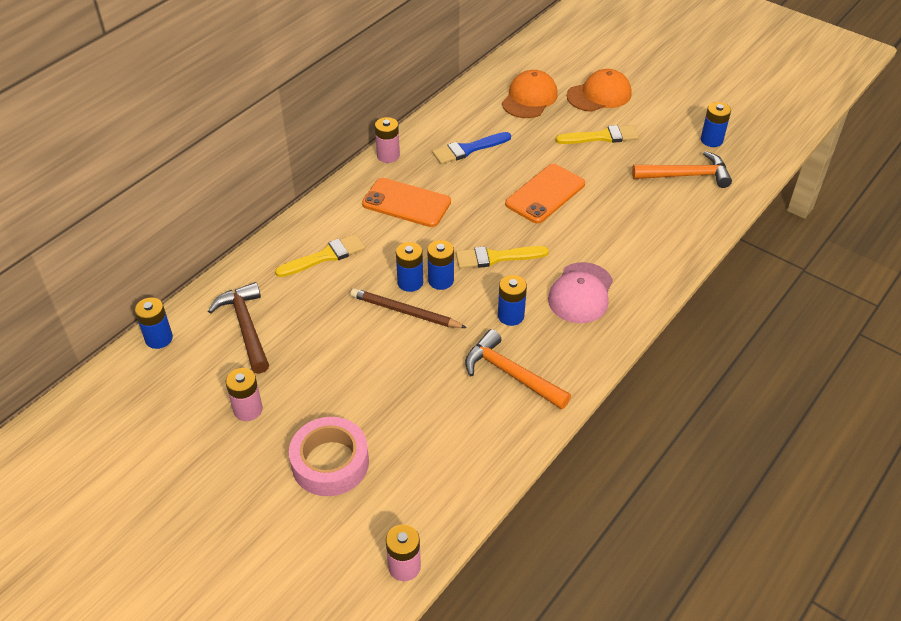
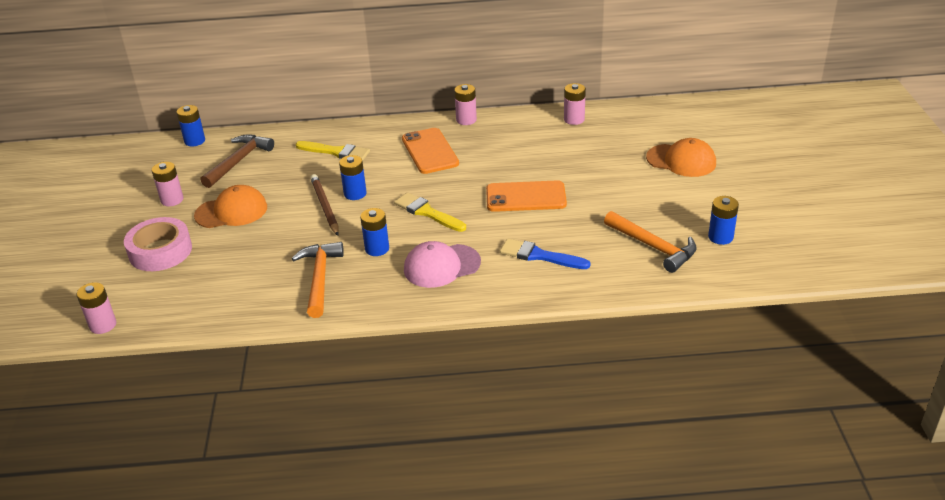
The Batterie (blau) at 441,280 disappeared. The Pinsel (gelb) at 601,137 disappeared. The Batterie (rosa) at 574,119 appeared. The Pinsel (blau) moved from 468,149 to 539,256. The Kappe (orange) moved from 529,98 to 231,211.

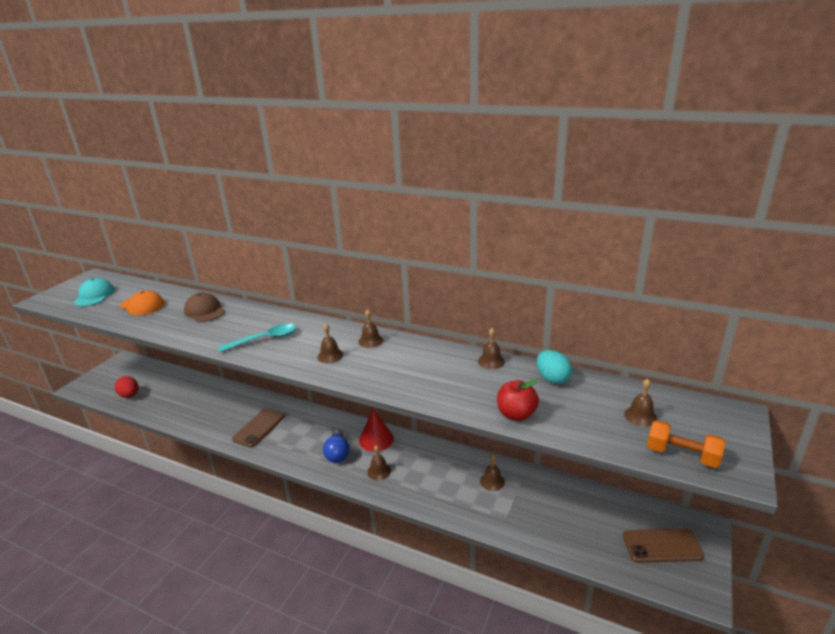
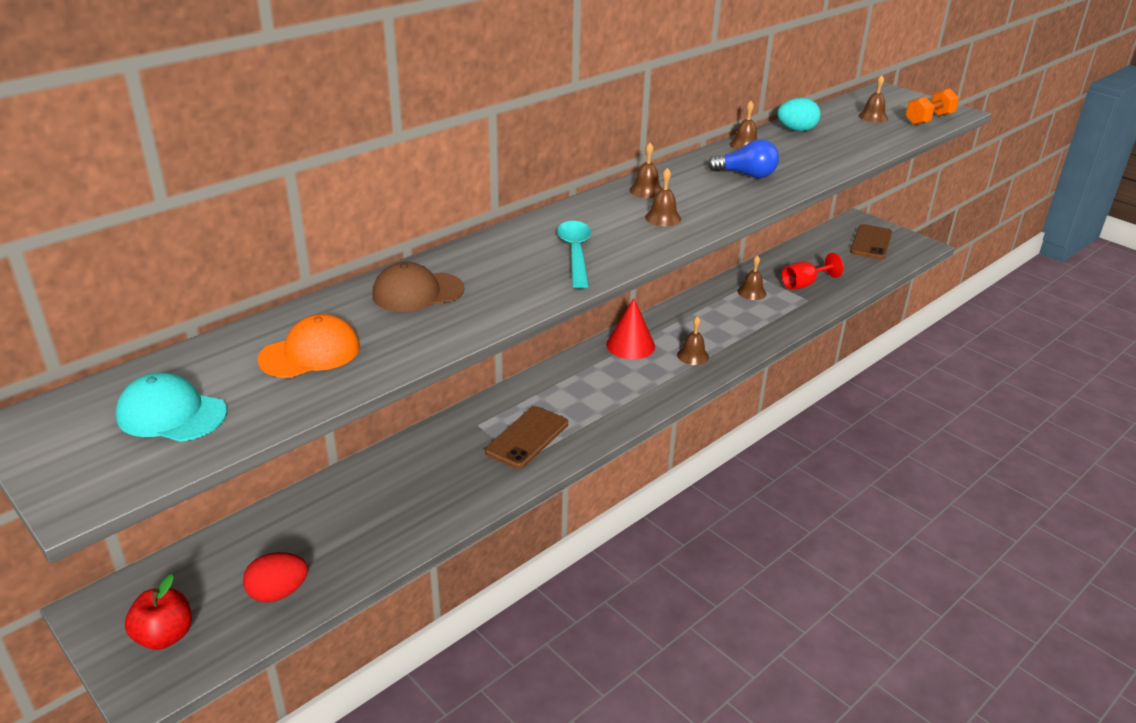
The Kelch (rot) at 804,284 appeared. The Glühbirne (blau) moved from 337,454 to 746,175. The Apfel (rot) moved from 516,414 to 165,636. The Handy (braun) at 259,427 turned 75 degrees clockwise.

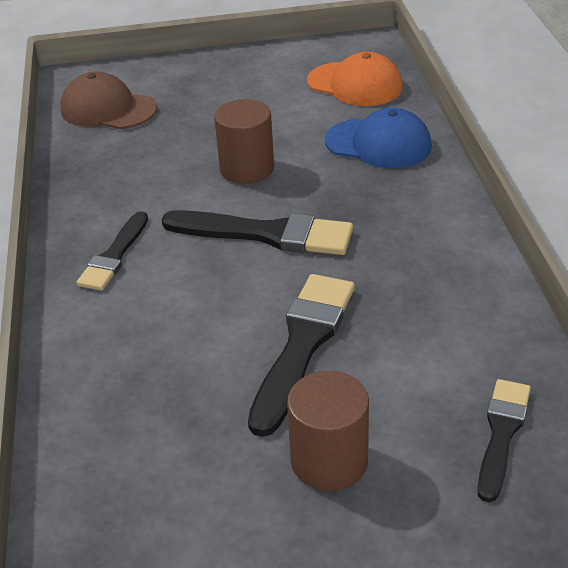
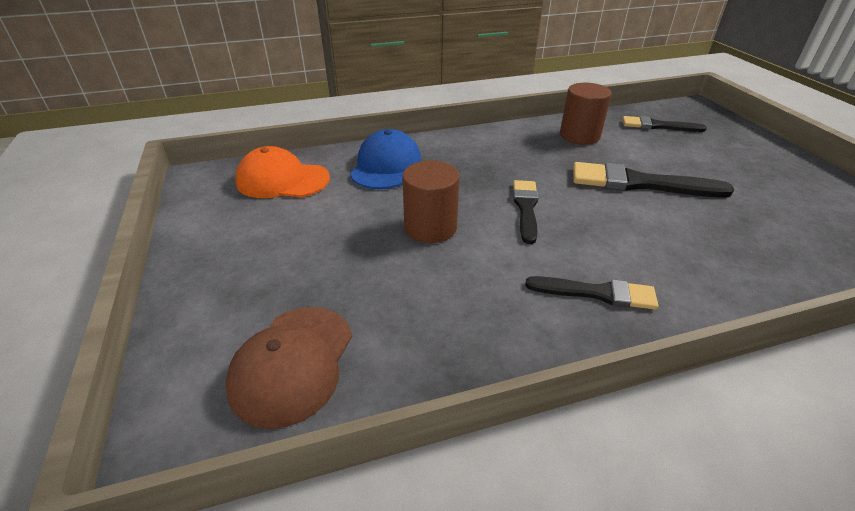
The Vollzylinder (braun) moved from 329,461 to 579,136. The Kappe (orange) at 355,84 turned 105 degrees counterclockwise. The Pinsel (schwarz) at 266,234 changed to 0.63 times the size.

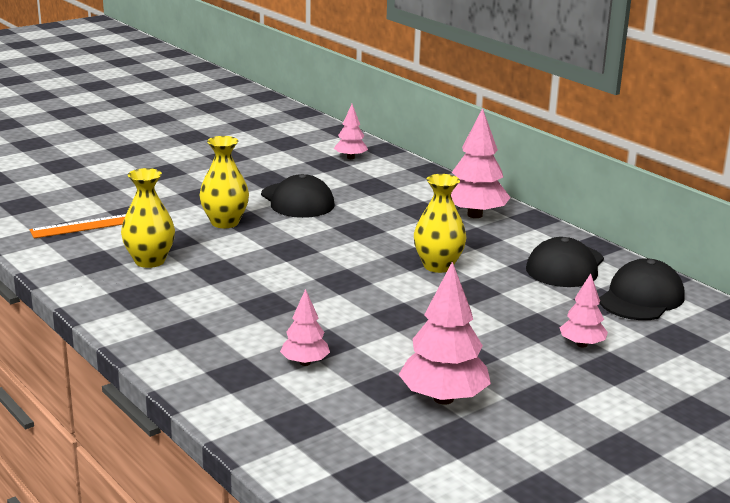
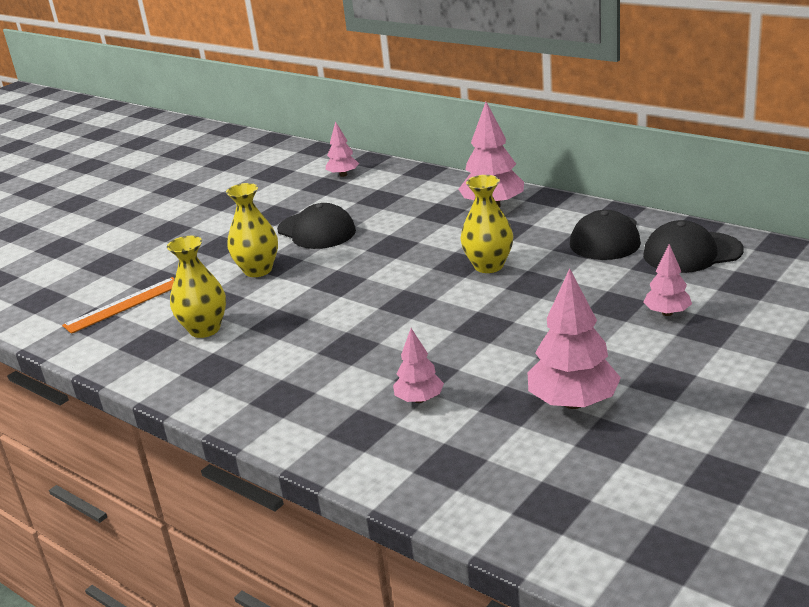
The Kappe (schwarz) at 641,298 turned 120 degrees counterclockwise.

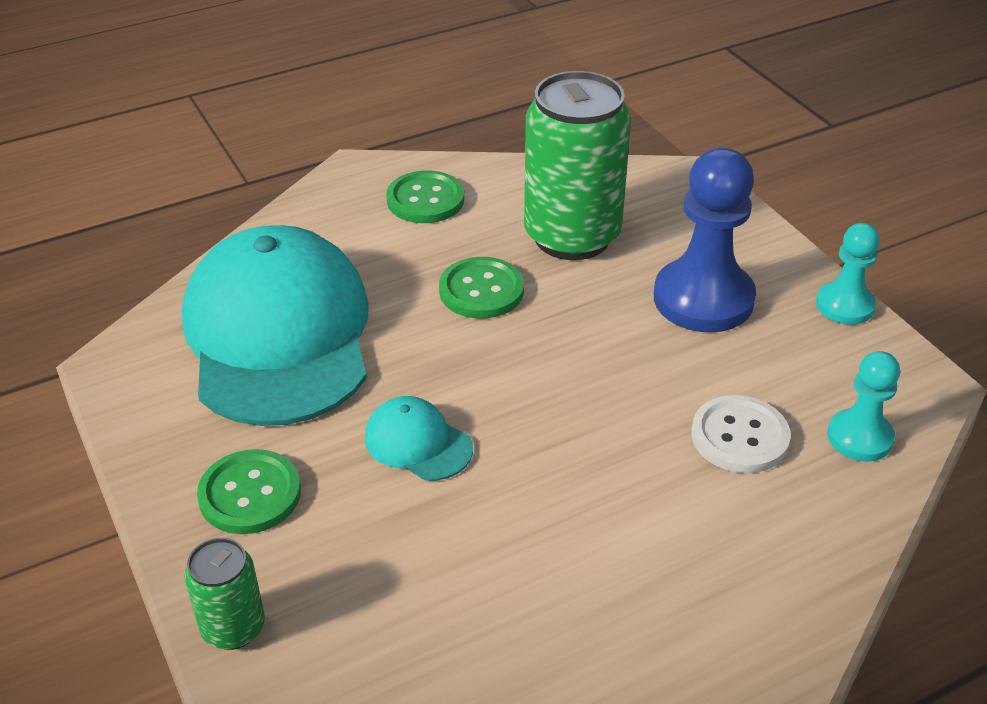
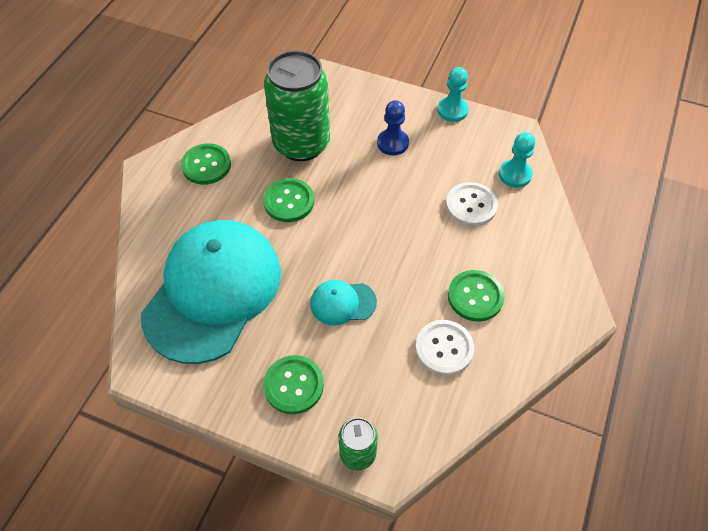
The Knopf (weiß) at 444,348 appeared. The Knopf (grün) at 475,296 appeared. The Kappe (türkis) at 278,334 turned 75 degrees clockwise. The Bauer (blau) at 703,299 changed to 0.57 times the size.

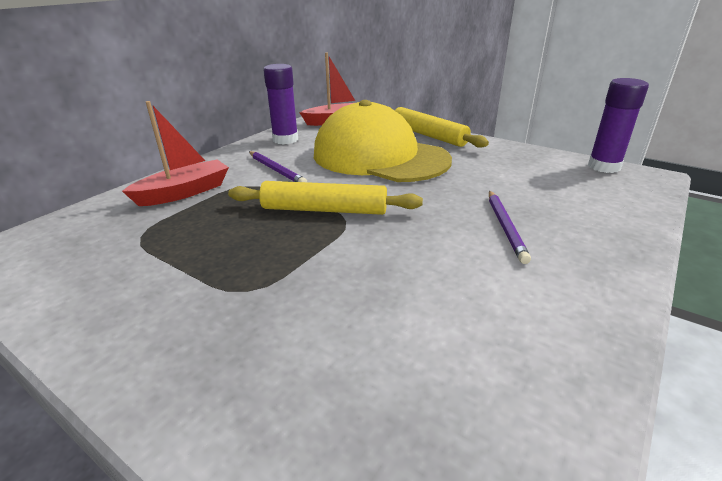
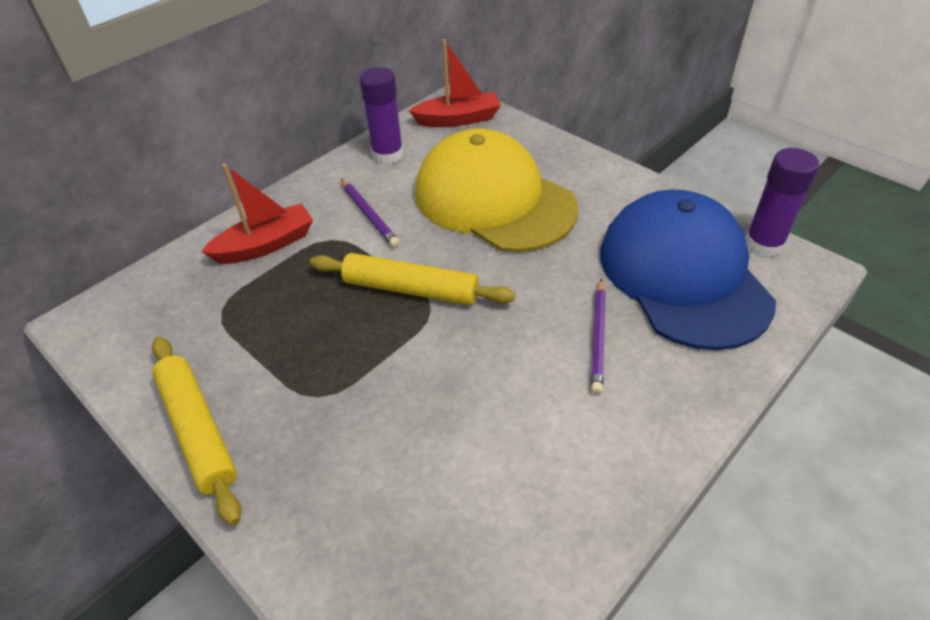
The Kappe (blau) at 683,275 appeared. The Nudelholz (gelb) moved from 428,135 to 198,430.

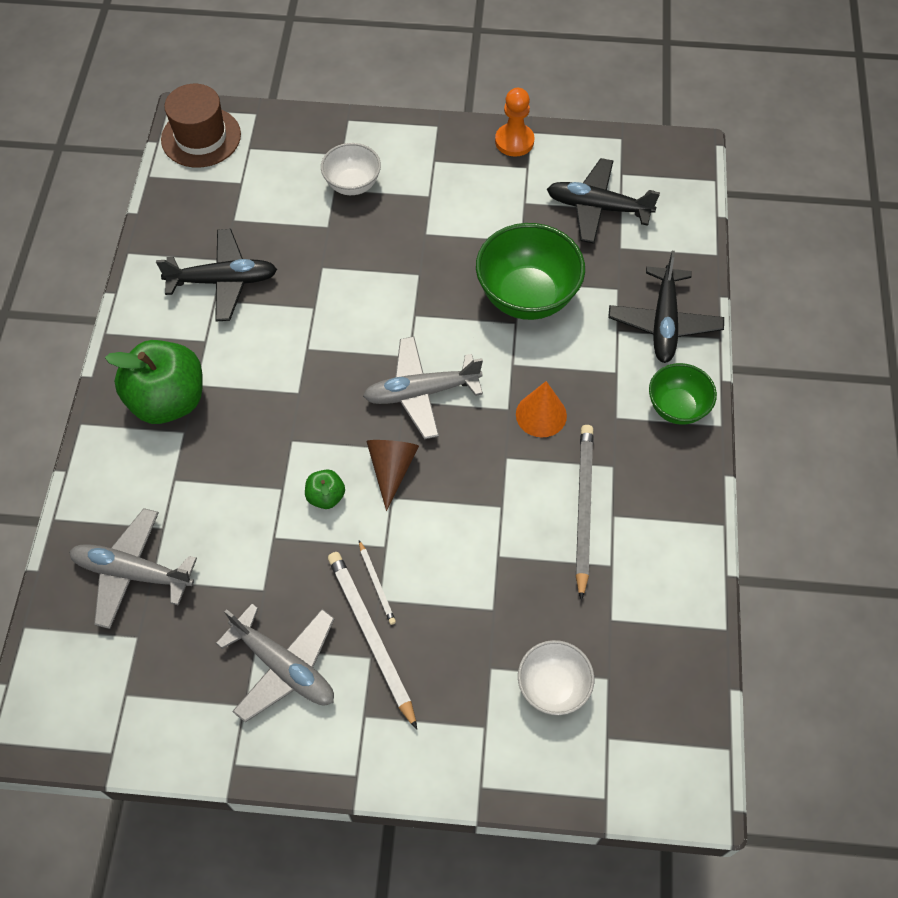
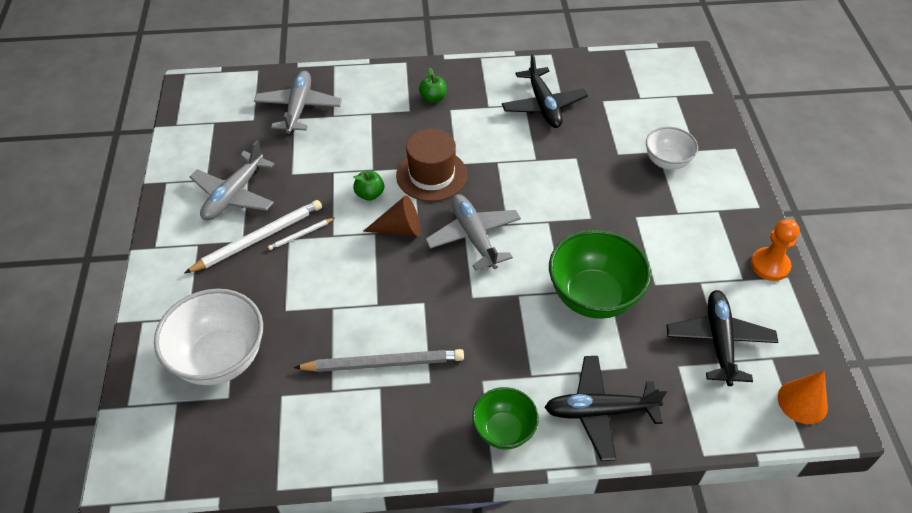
The Hut (braun) moved from 201,137 to 431,175. The Kegel (orange) moved from 541,415 to 802,402. The Apfel (grün) at 168,400 changed to 0.45 times the size. The Schüssel (weiß) at 553,687 changed to 1.69 times the size.

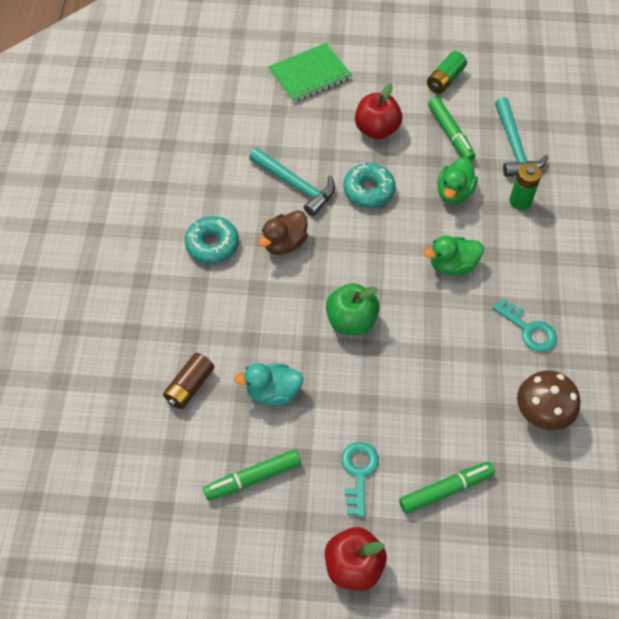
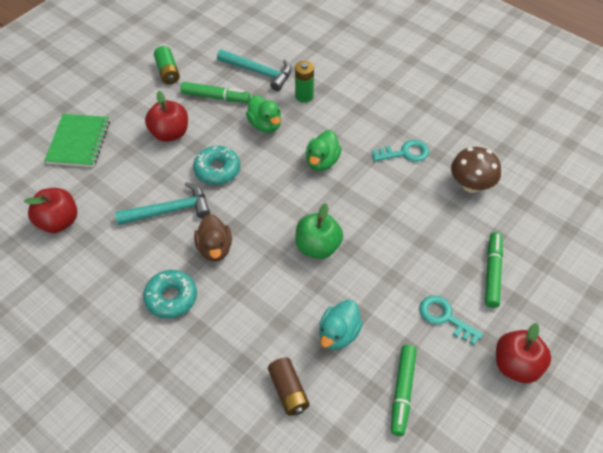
The Apfel (rot) at 58,222 appeared.

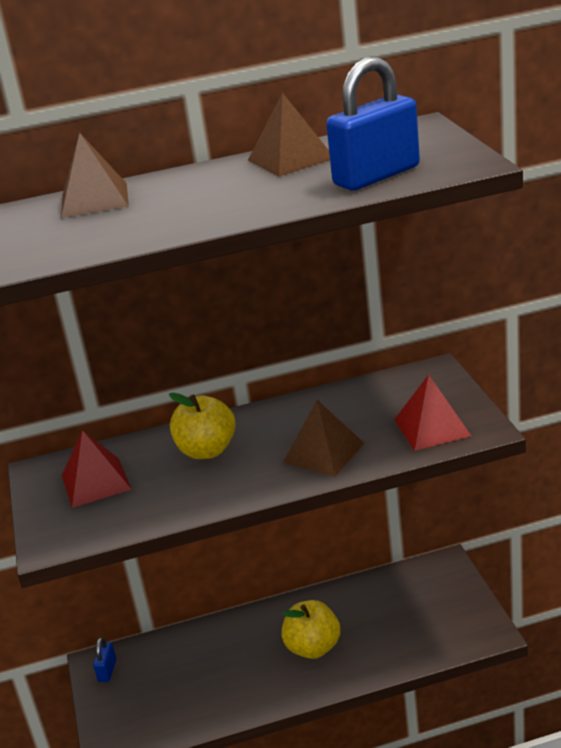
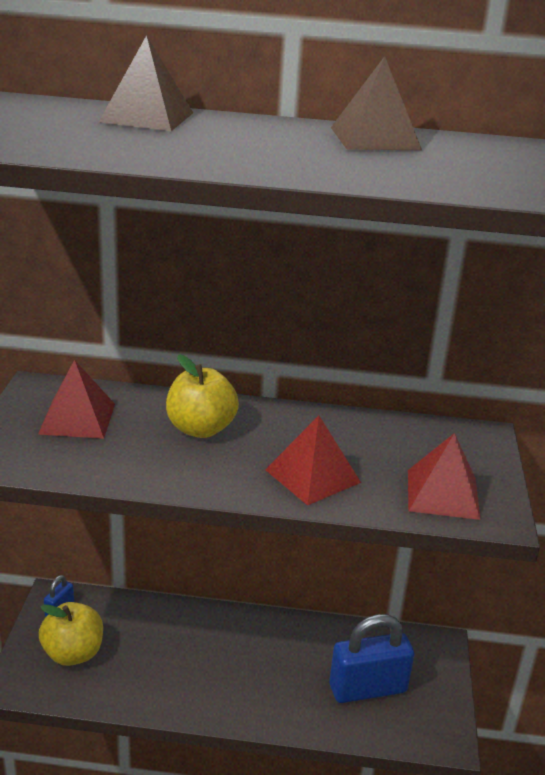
The Apfel (gelb) moved from 313,648 to 73,653. The Vorhängeschloss (blau) moved from 376,176 to 367,688. The Pyramide (braun) at 323,453 became the Pyramide (rot) at 312,476.

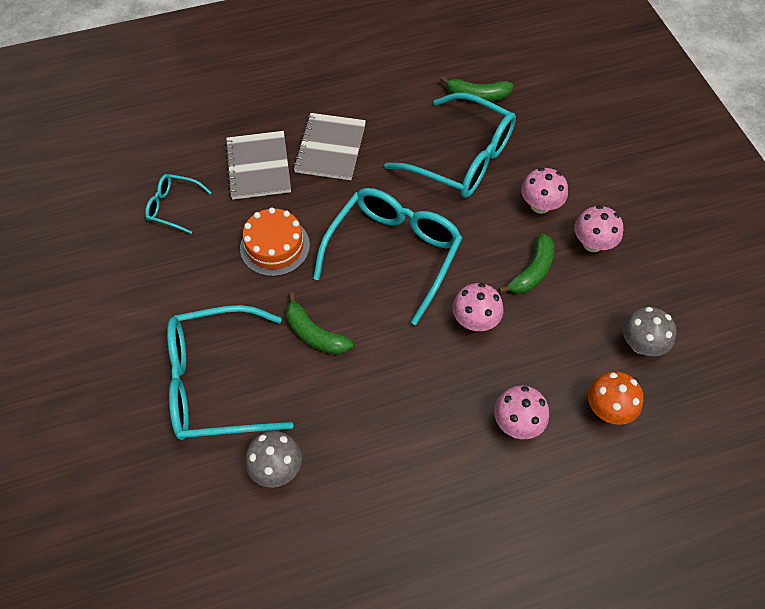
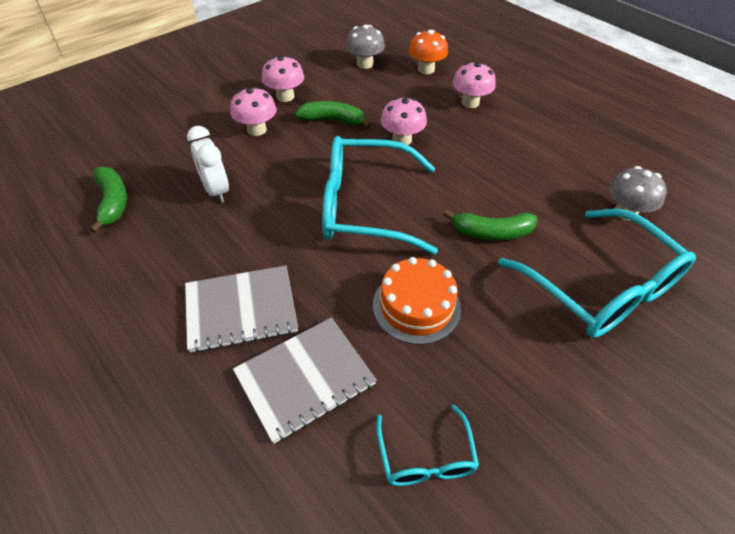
The Brille (türkis) at 462,158 was replaced by the Wecker (weiß) at 216,190. The Banane (grün) at 314,334 turned 75 degrees clockwise.

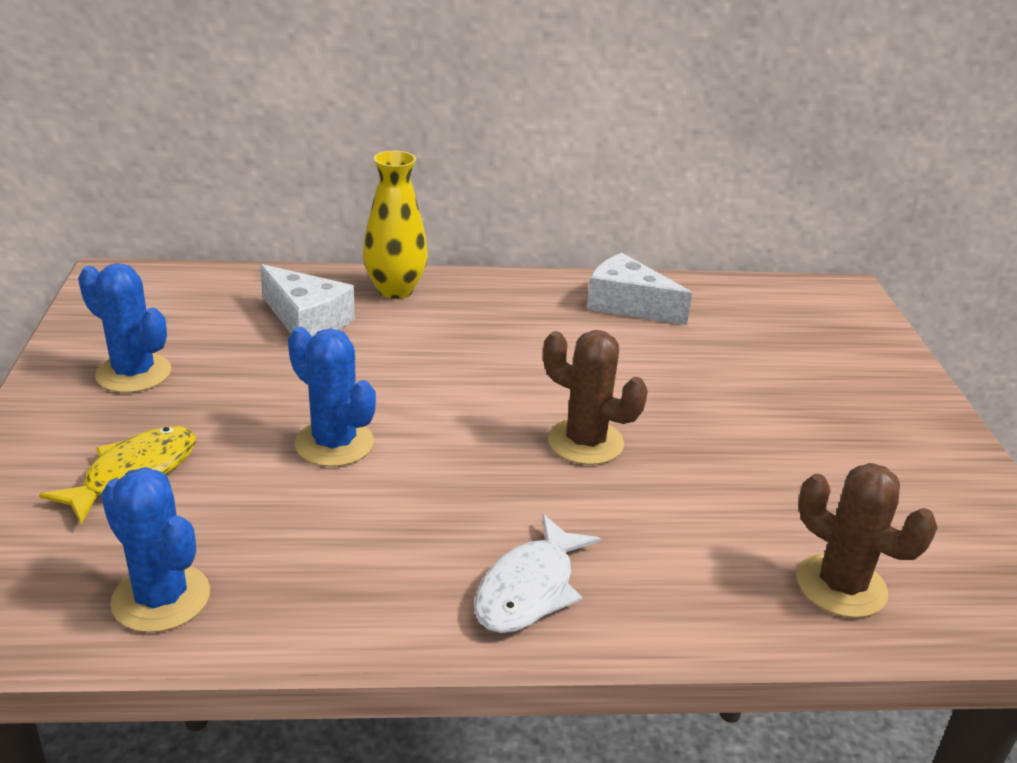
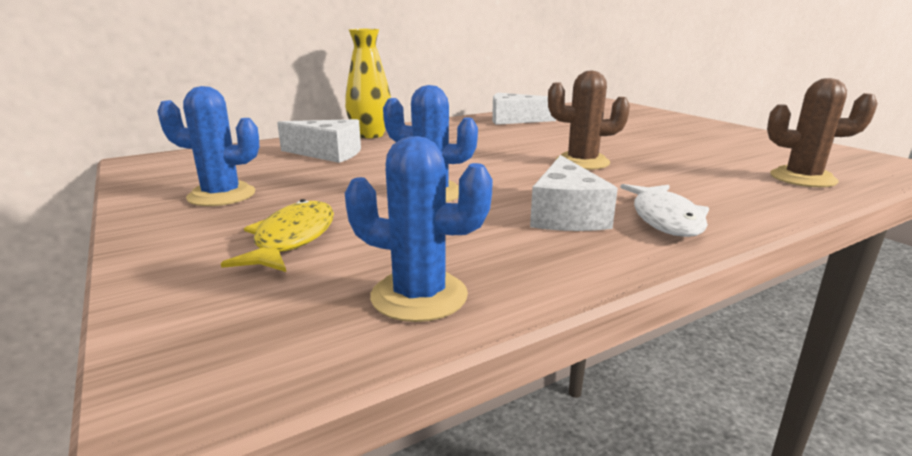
The Käse (weiß) at 566,215 appeared.

